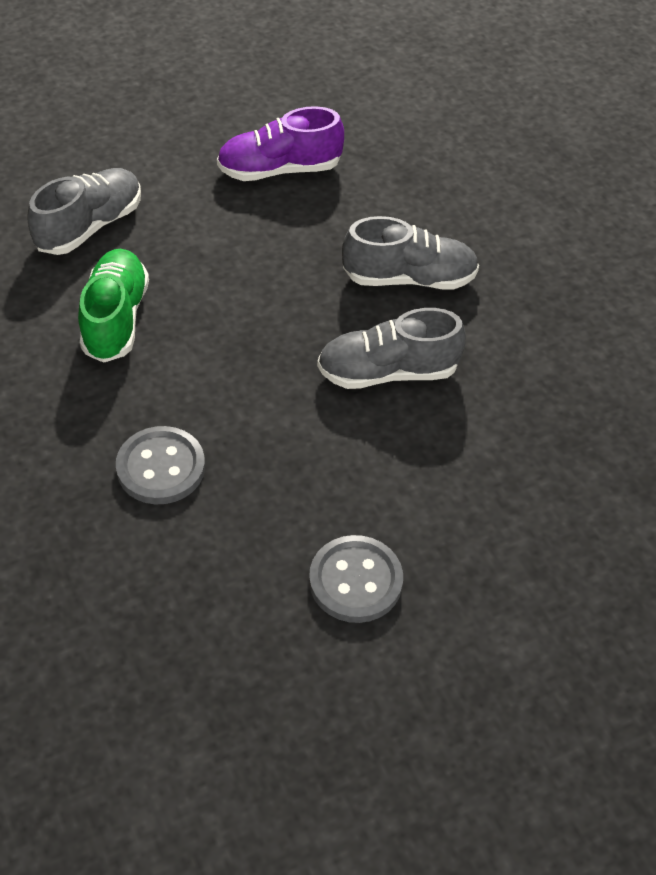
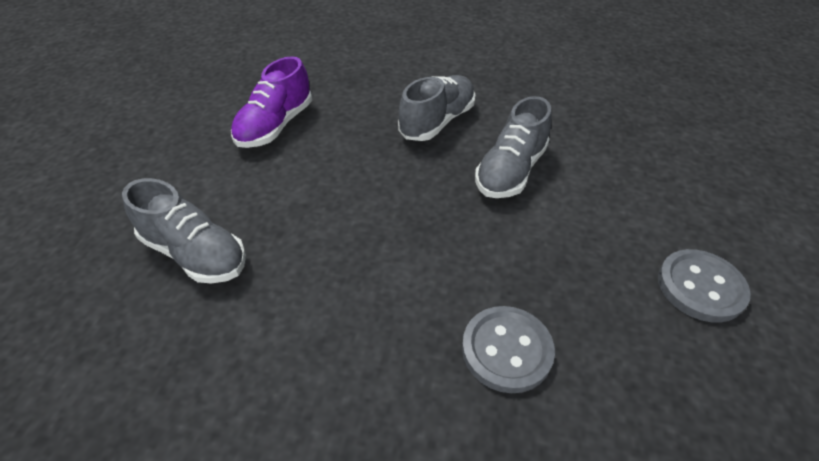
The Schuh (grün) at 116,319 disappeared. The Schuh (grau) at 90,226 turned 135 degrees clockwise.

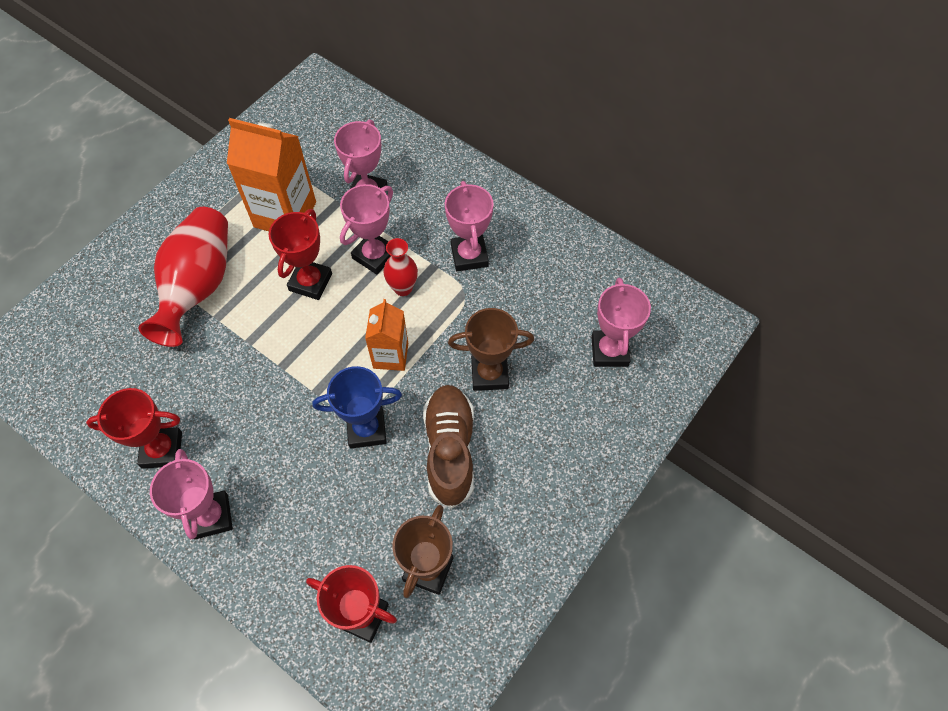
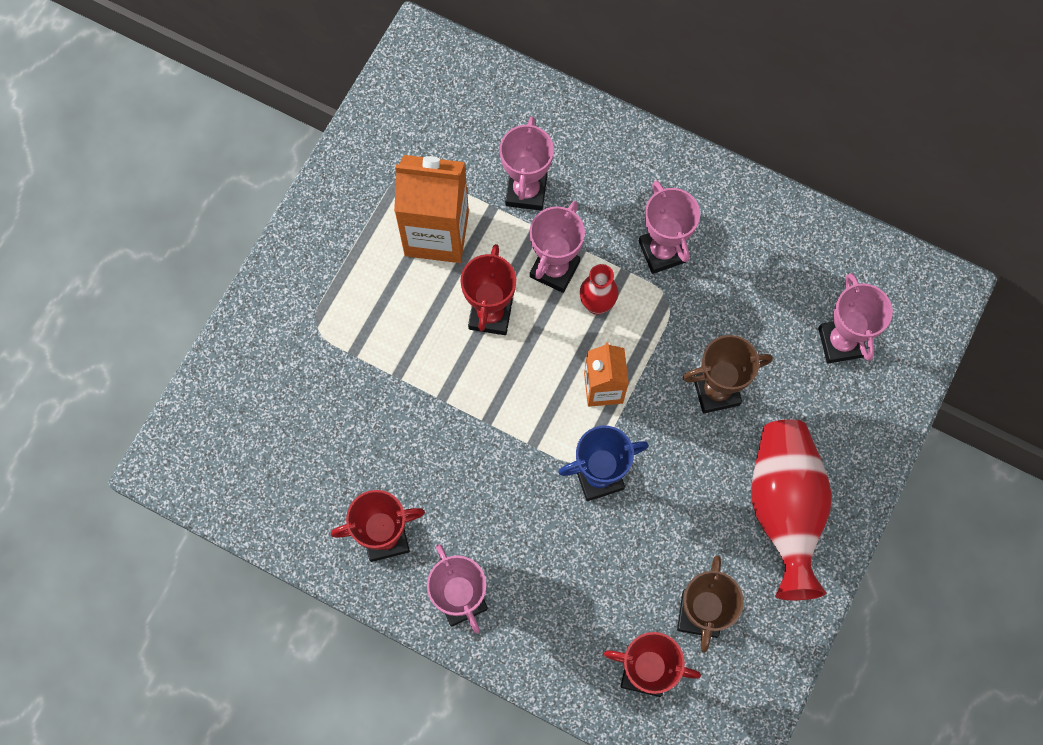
The Schuh (braun) at 450,449 disappeared. The Vase (rot) moved from 198,286 to 784,509.

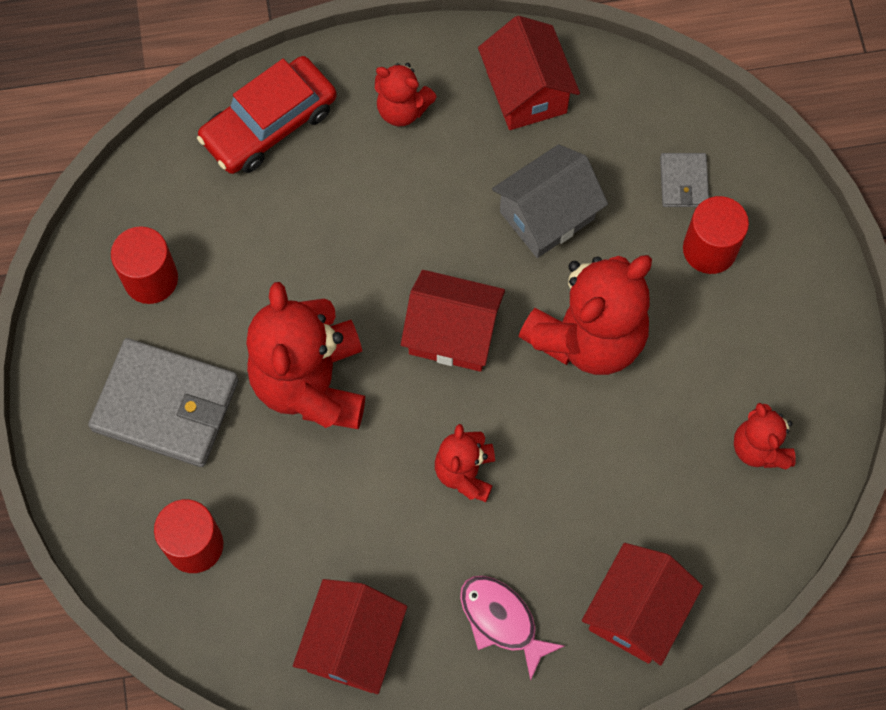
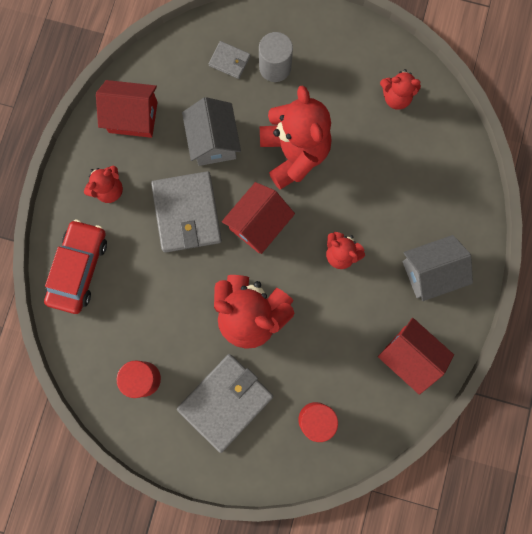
The Haus (rot) at 636,612 disappeared. The Geldbörse (grau) at 187,213 appeared. The Fisch (rosa) at 502,621 was replaced by the Haus (grau) at 430,272. The Vollzylinder (rot) at 709,249 became the Vollzylinder (grau) at 275,67. The Auto (rot) at 269,124 turned 150 degrees counterclockwise.

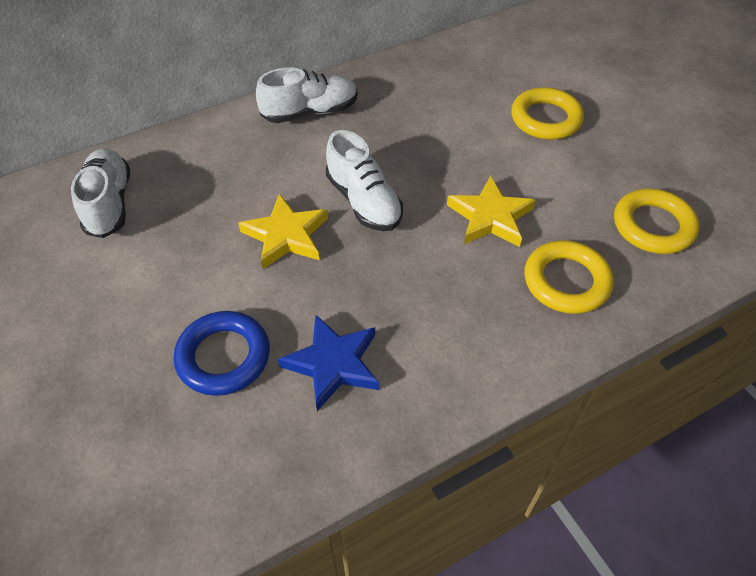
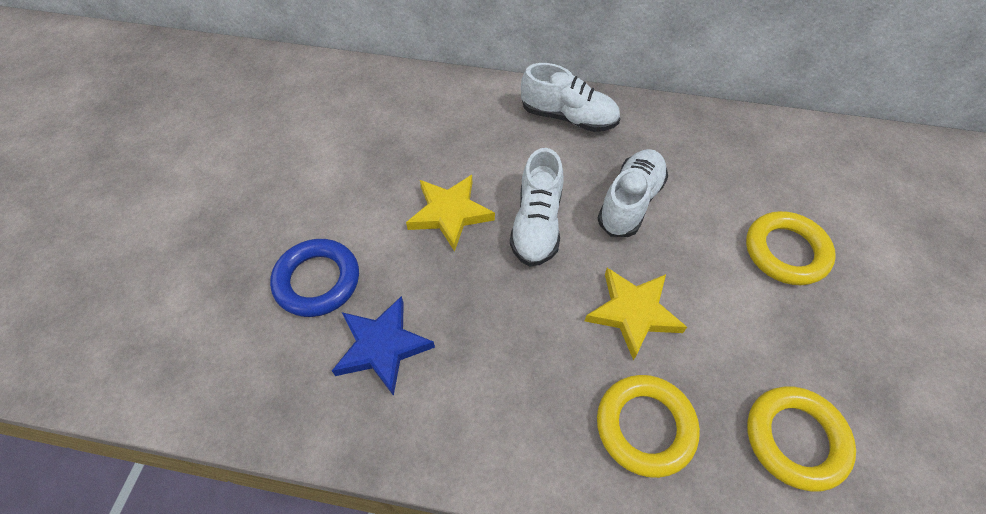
The Schuh (weiß) moved from 109,204 to 630,202.

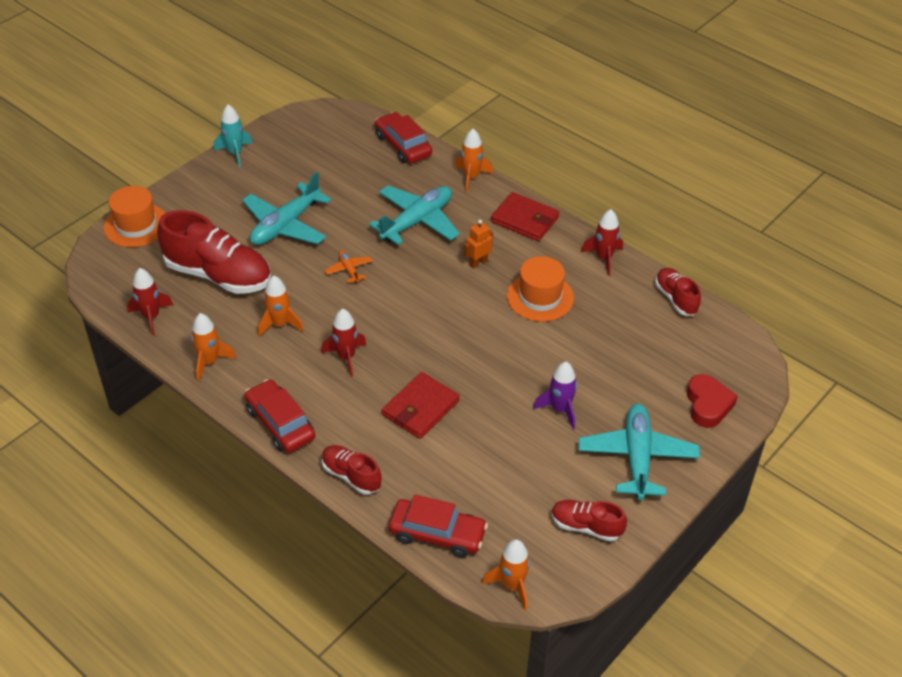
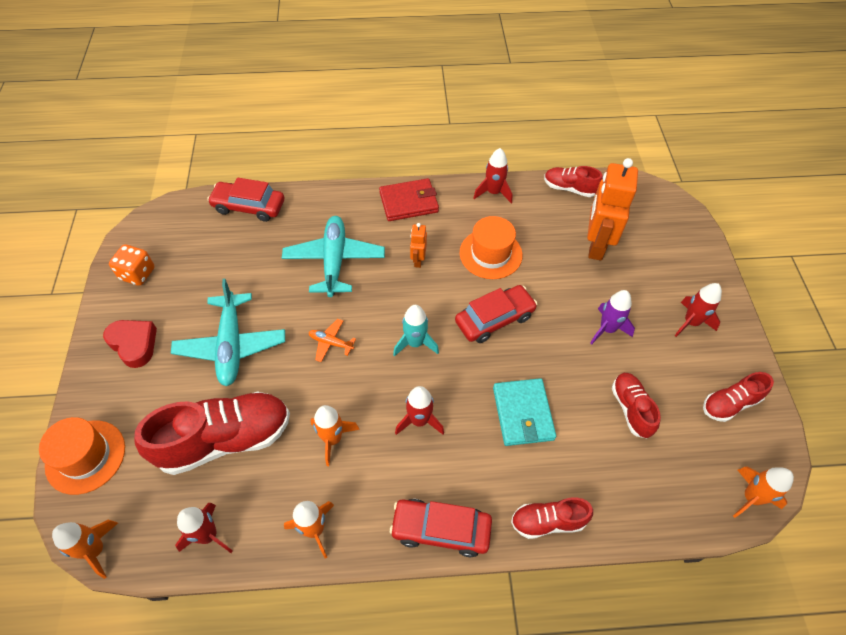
The Spielwürfel (orange) at 137,274 appeared. The Roboter (orange) at 596,245 appeared. The Schuh (rot) at 631,409 appeared. The Rakete (türkis) moved from 235,153 to 415,343. The Auto (rot) moved from 437,534 to 494,319. The Rakete (orange) moved from 471,177 to 95,550. The Herz (rot) moved from 708,405 to 134,344. The Flugzeug (türkis) at 637,457 was replaced by the Rakete (rot) at 691,322. The Geldbörse (rot) at 420,408 became the Geldbörse (türkis) at 523,413.

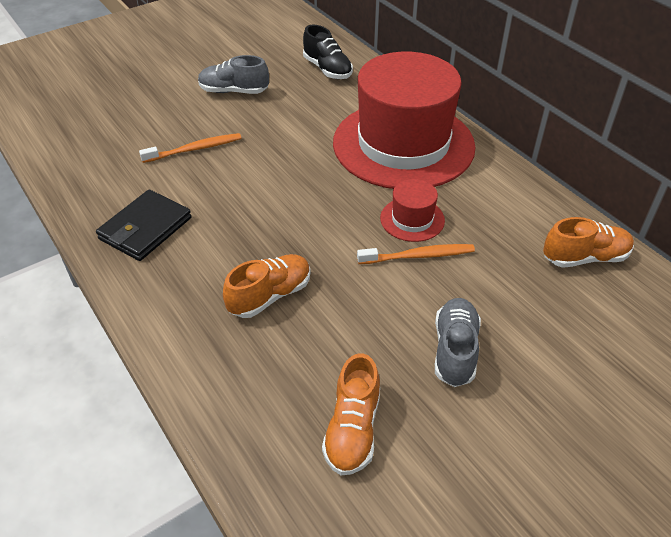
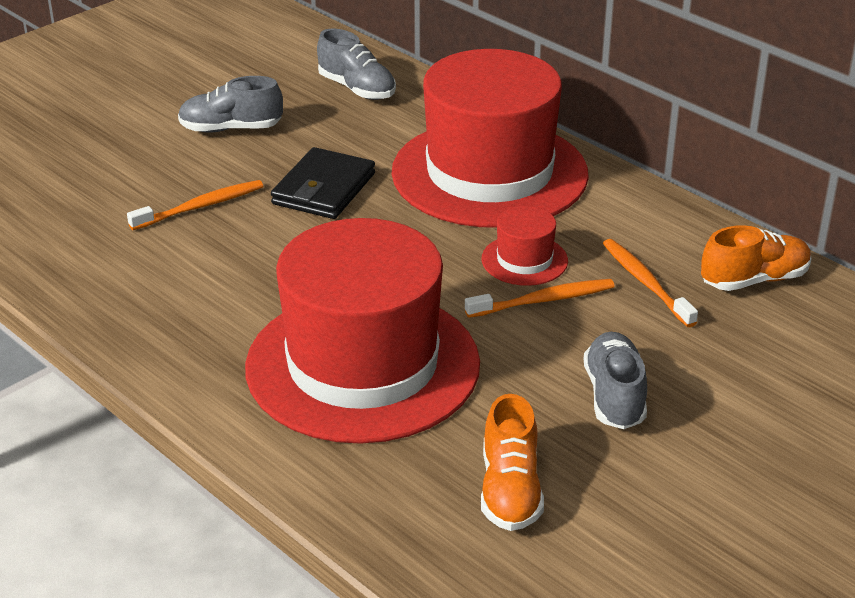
The Zahnbürste (orange) at 645,283 appeared. The Geldbörse (schwarz) moved from 145,228 to 324,189. The Schuh (orange) at 270,296 was replaced by the Hut (rot) at 362,365. The Schuh (schwarz) at 327,69 became the Schuh (grau) at 357,89.

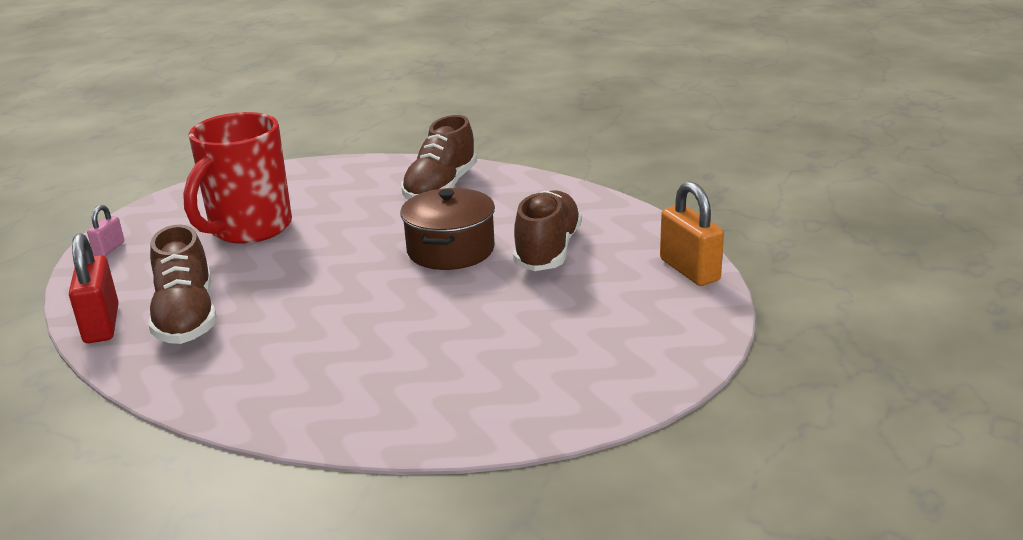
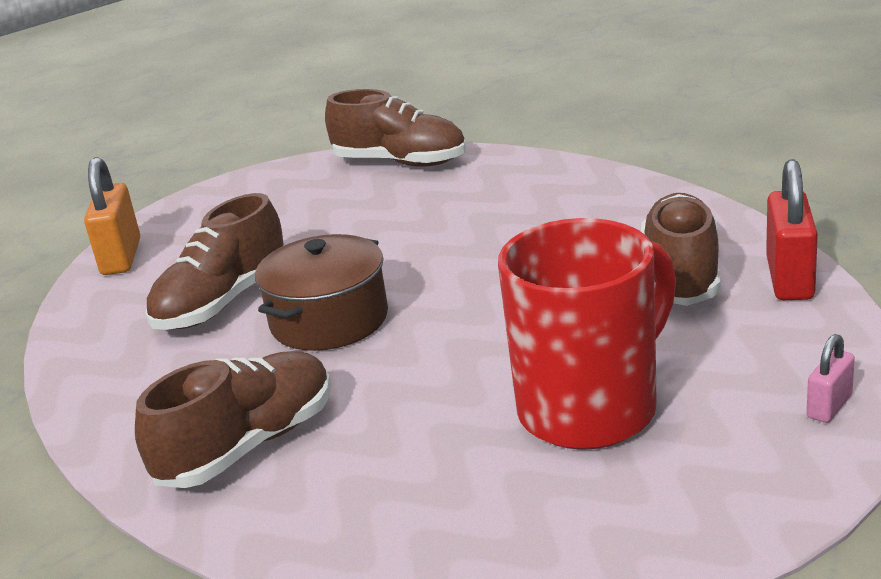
The Schuh (braun) at 400,162 appeared.

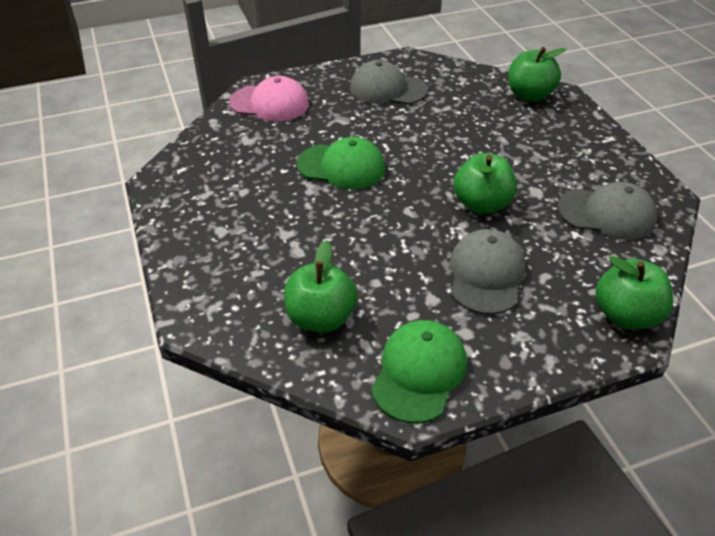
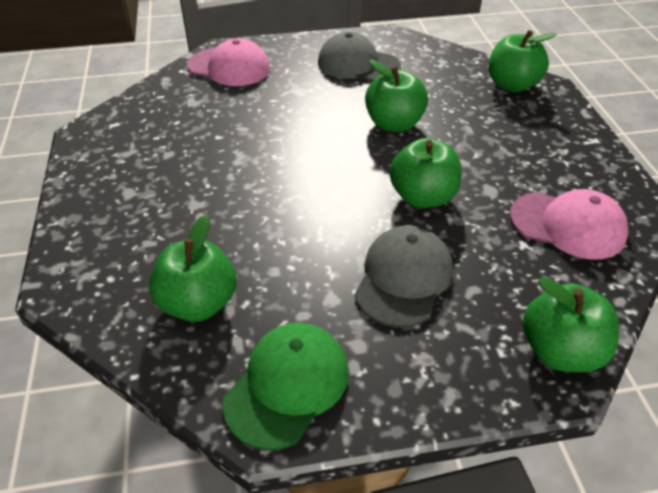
The Kappe (grün) at 341,166 disappeared. The Apfel (grün) at 394,124 appeared. The Kappe (grau) at 607,214 became the Kappe (rosa) at 568,225.

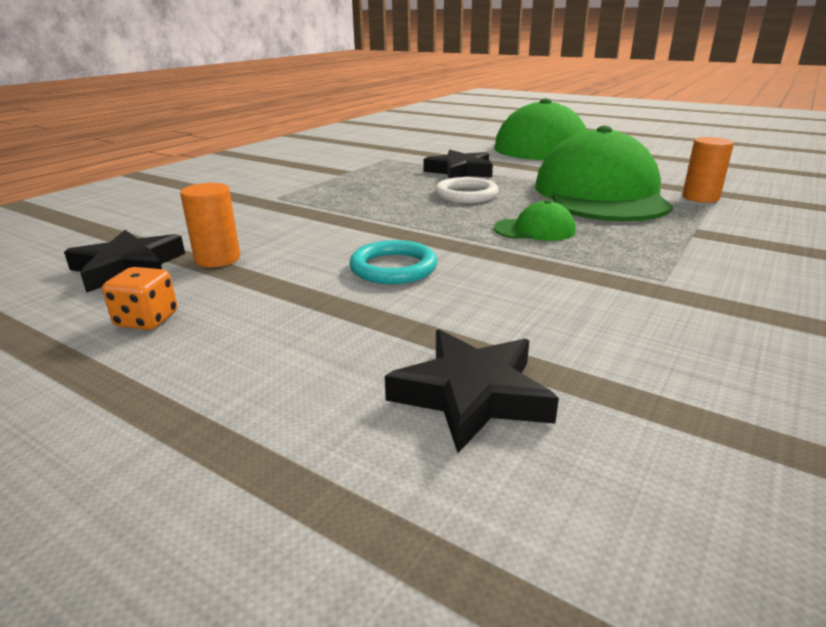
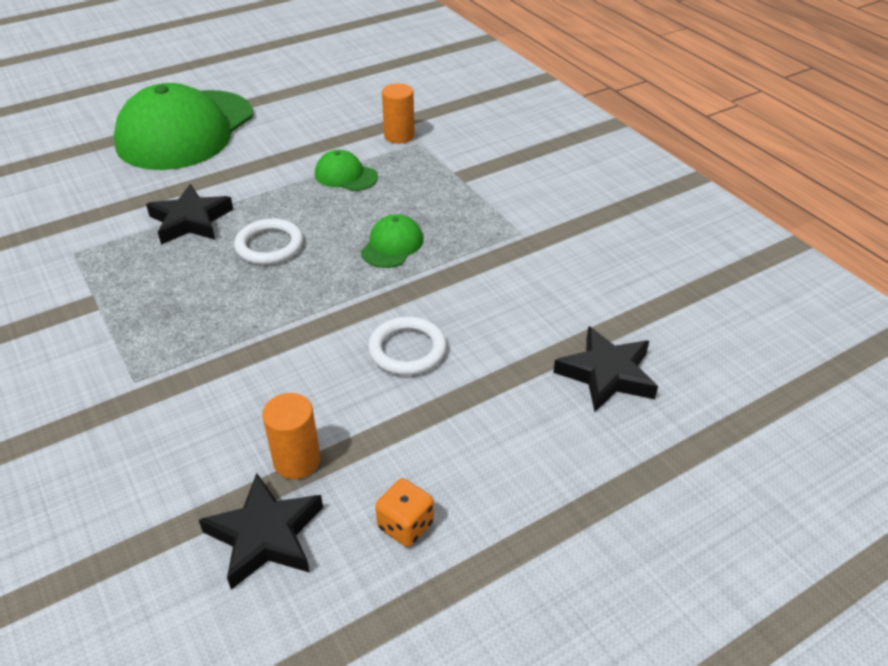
The Ring (türkis) at 393,268 became the Ring (weiß) at 407,350. The Kappe (grün) at 600,194 changed to 0.41 times the size.

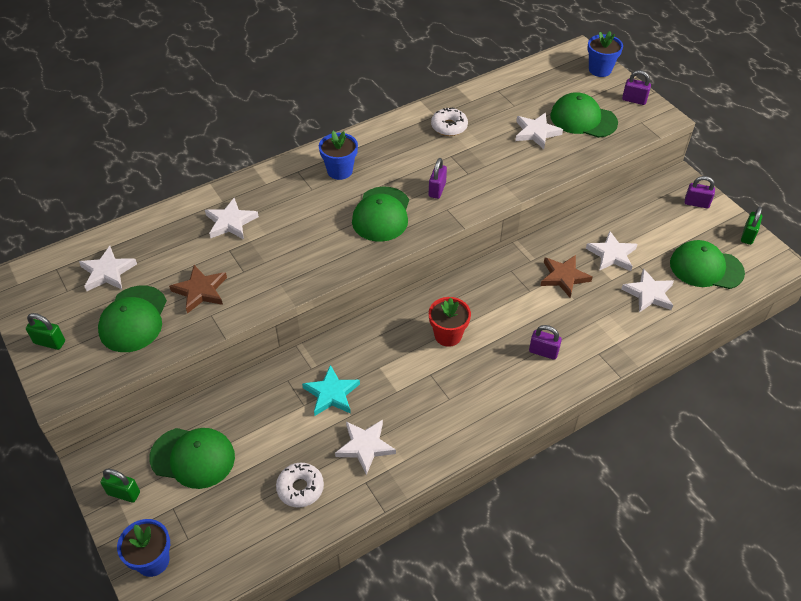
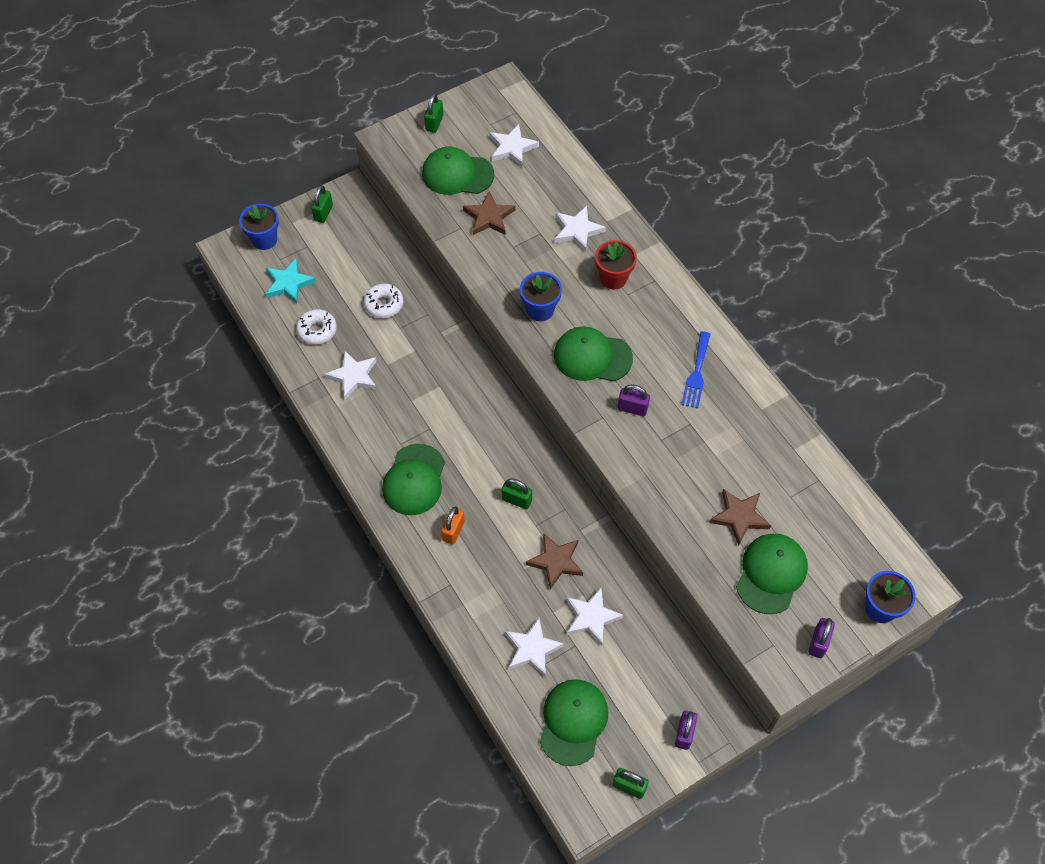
The Vorhängeschloss (grün) at 517,500 appeared. The Gabel (blau) at 696,373 appeared. The Kappe (grün) moved from 193,457 to 414,480. The Stern (türkis) moved from 331,394 to 288,283. The Blumentopf (blau) moved from 340,171 to 540,310. The Blumentopf (rot) moved from 448,335 to 613,278. The Donut (weiß) moved from 449,126 to 384,304. The Stern (weiß) at 536,132 became the Stern (braun) at 739,517. The Vorhängeschloss (lila) at 543,352 became the Vorhängeschloss (orange) at 453,531.

